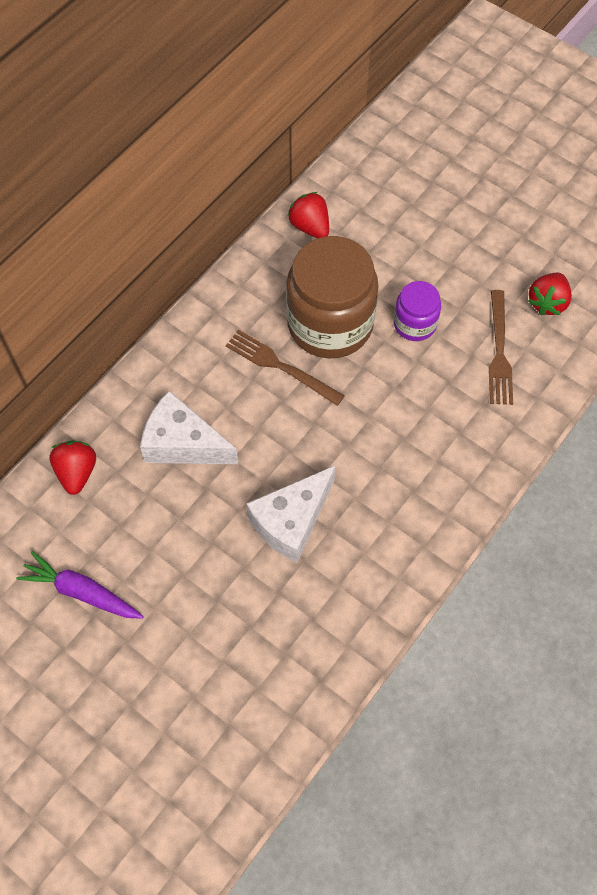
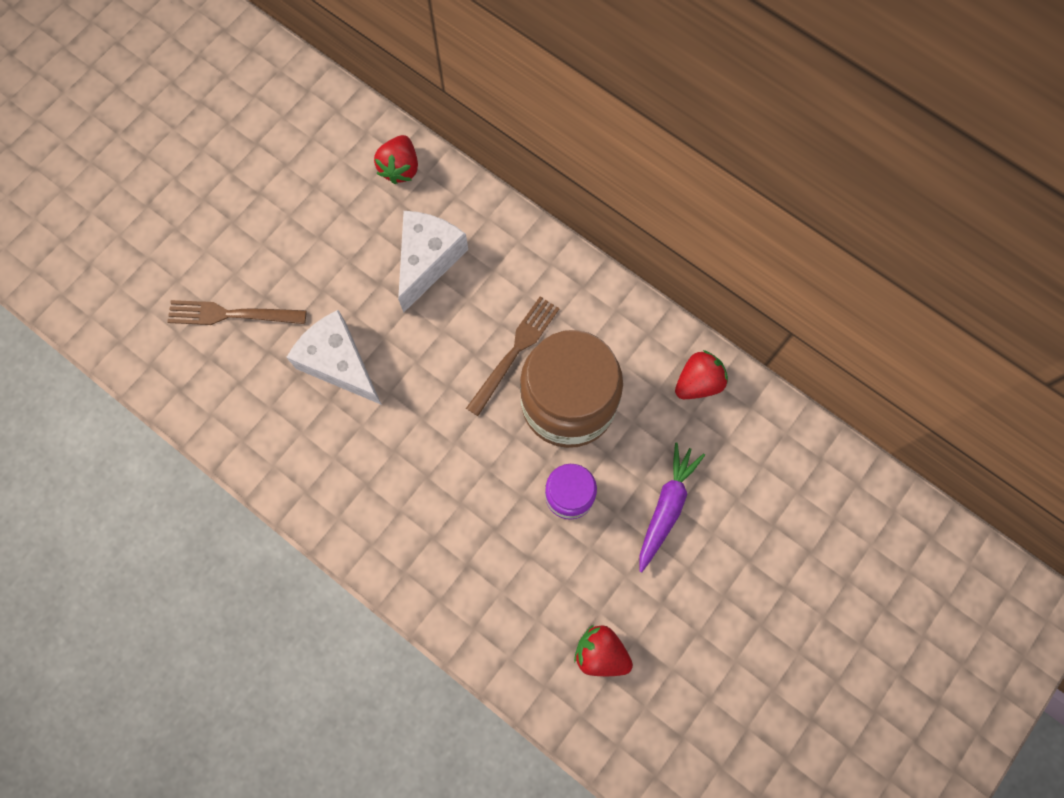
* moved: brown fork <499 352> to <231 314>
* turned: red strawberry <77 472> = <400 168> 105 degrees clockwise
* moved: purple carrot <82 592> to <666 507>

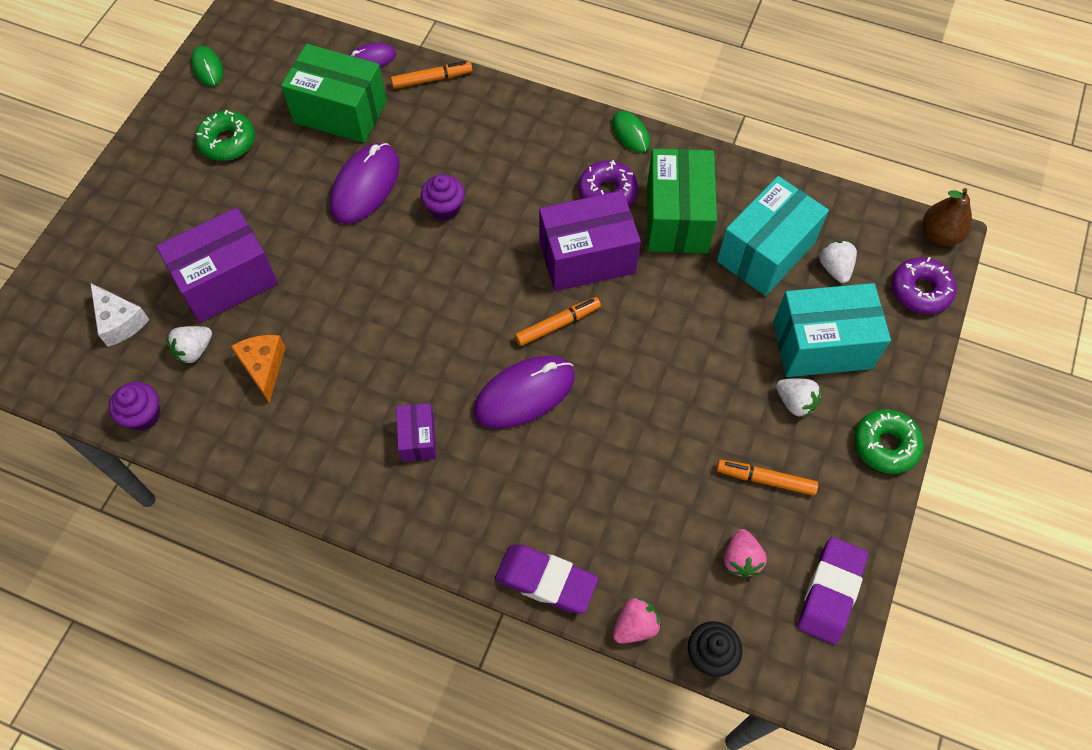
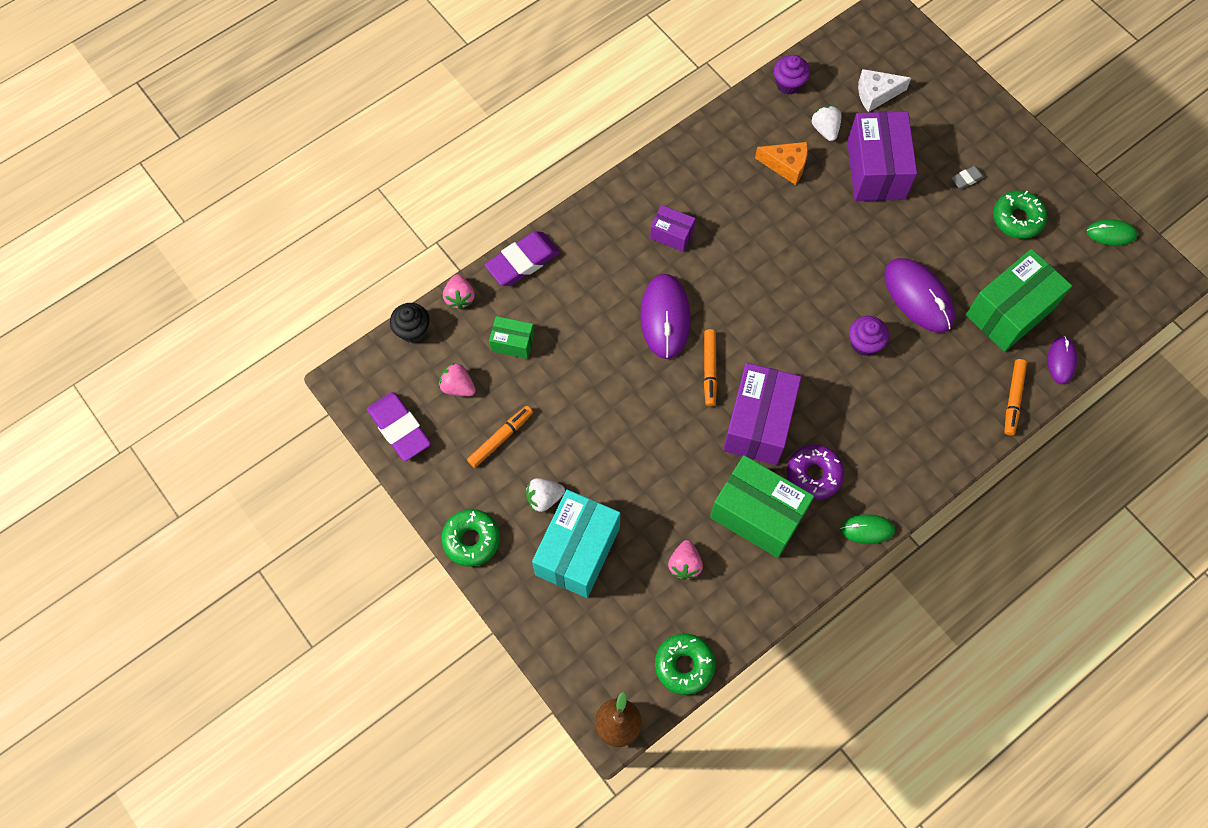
* replaced: turquoise box <766 252> to pink strawberry <684 564>
* removed: white strawberry <834 268>
* removed: purple donut <920 291>
* added: grey eraser <967 179>
* added: green box <512 343>
* added: green donut <684 665>

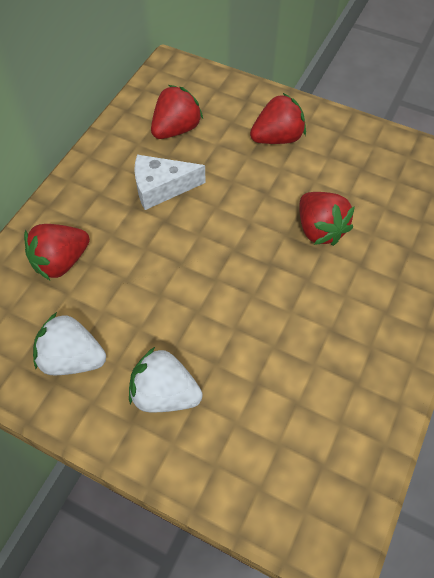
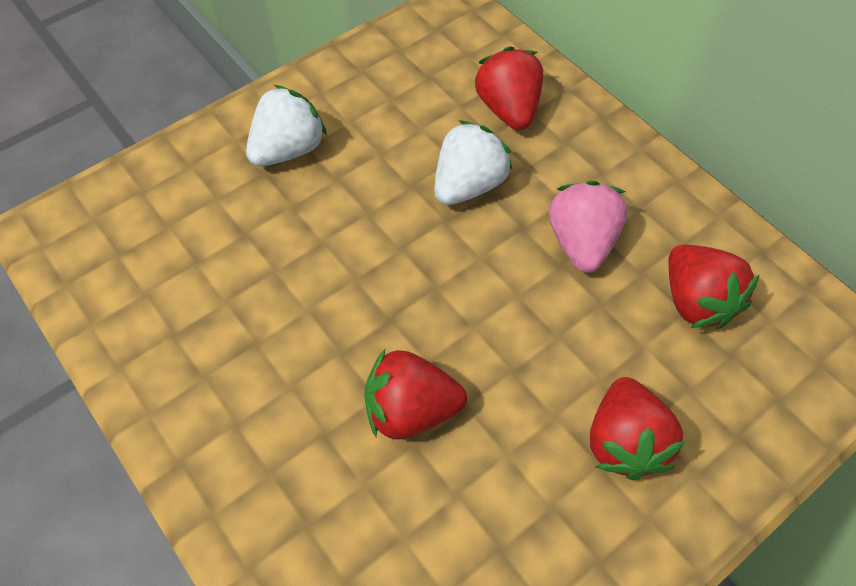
* replaced: white cheese <161 188> to pink strawberry <581 242>
* moved: white strawberry <72 358> to <468 185>

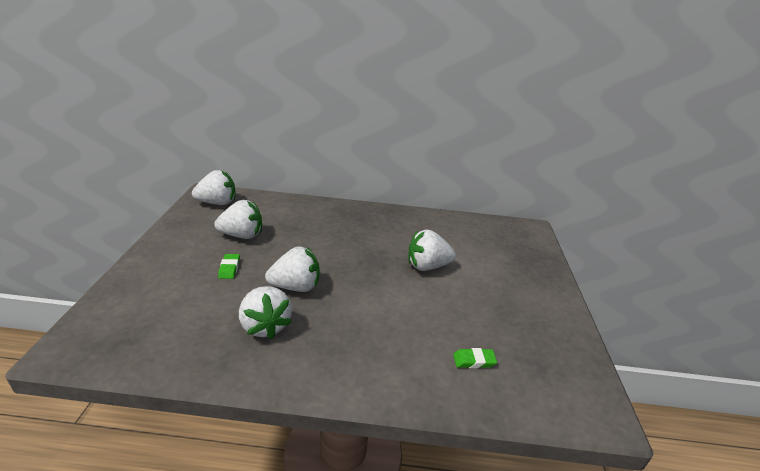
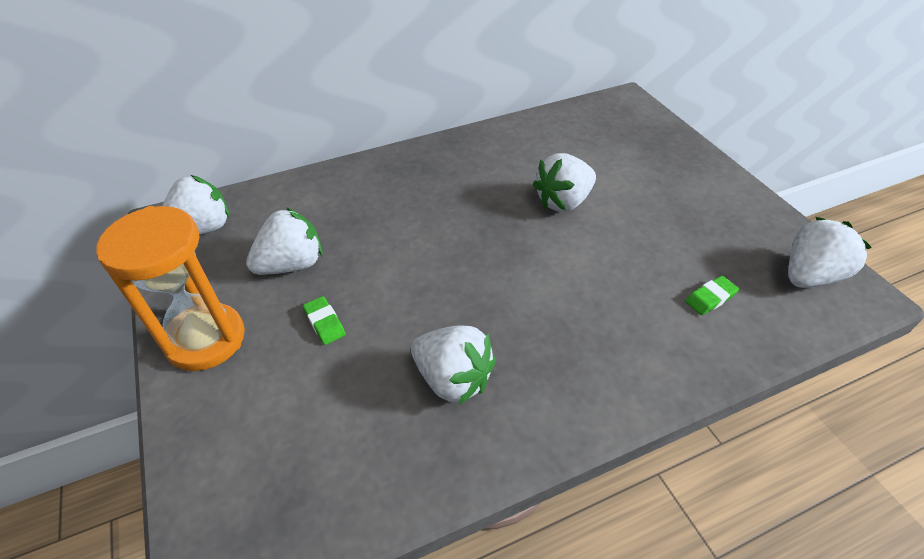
* moved: white strawberry <296 287> to <810 275>
* added: orange hourglass <206 339>

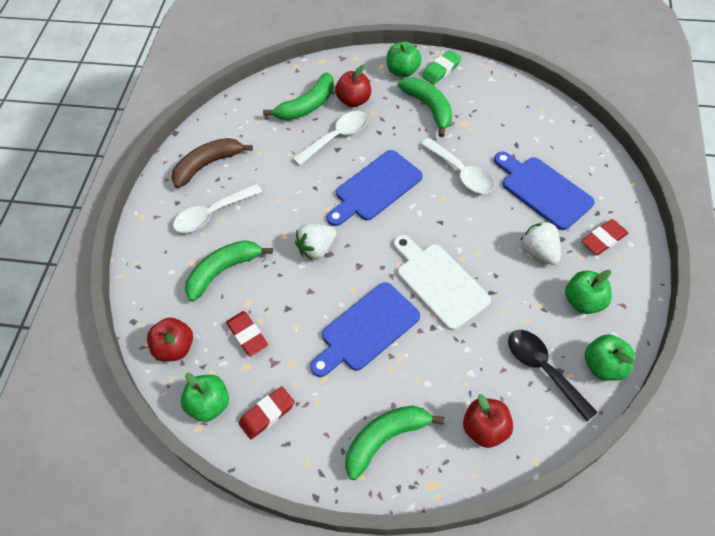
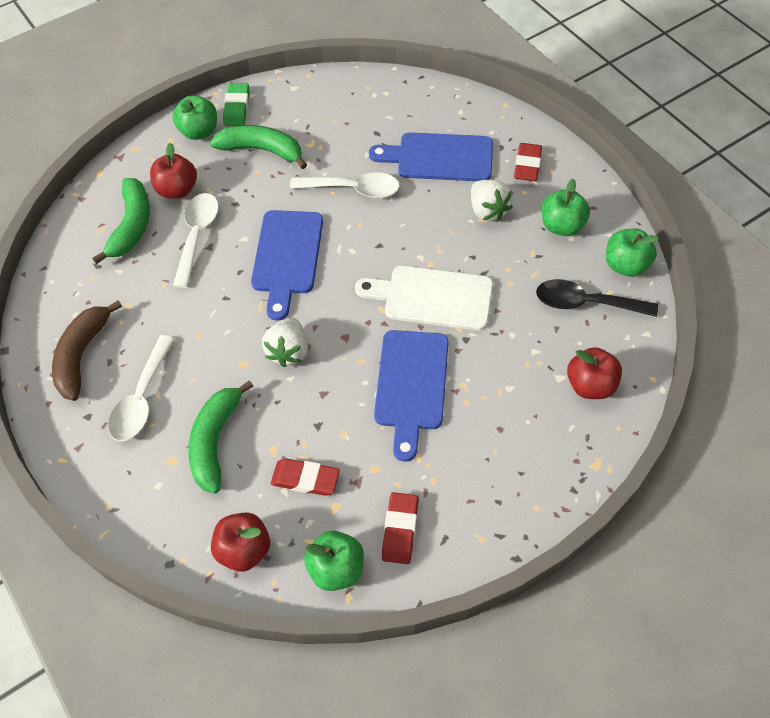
* turned: white strawberry <539 251> = <488 210> 135 degrees counterclockwise
* removed: green banana <385 439>

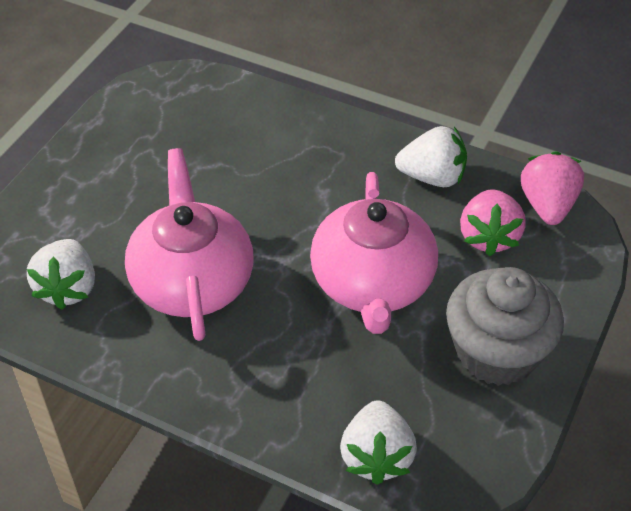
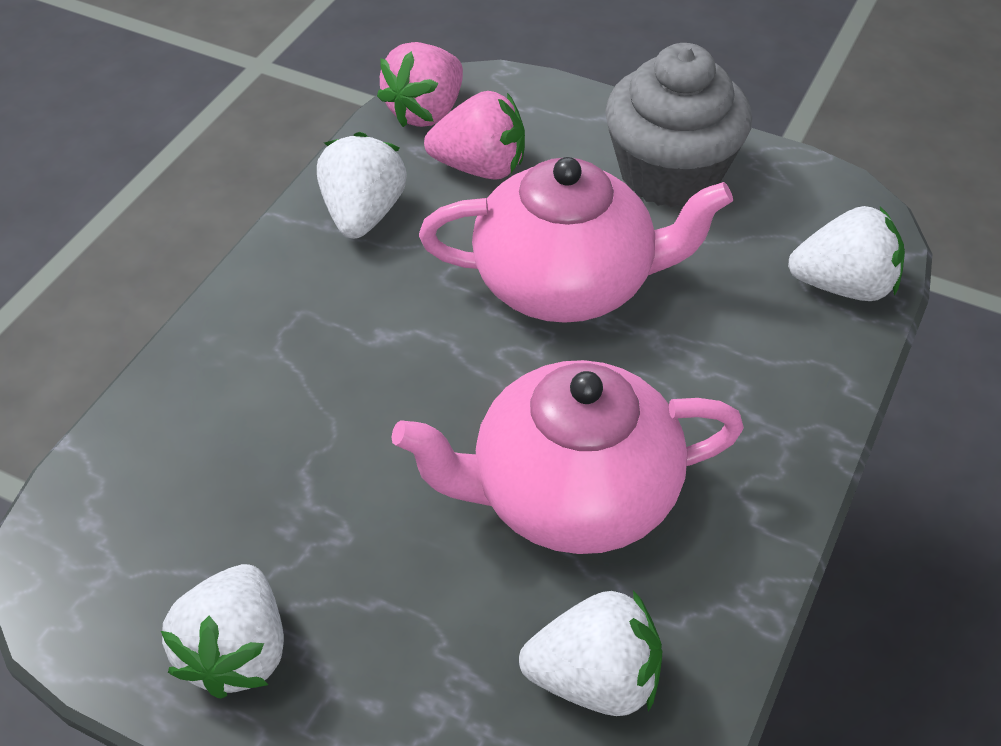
* turned: pink strawberry <547 205> = <426 112> 60 degrees counterclockwise
* added: white strawberry <236 653>

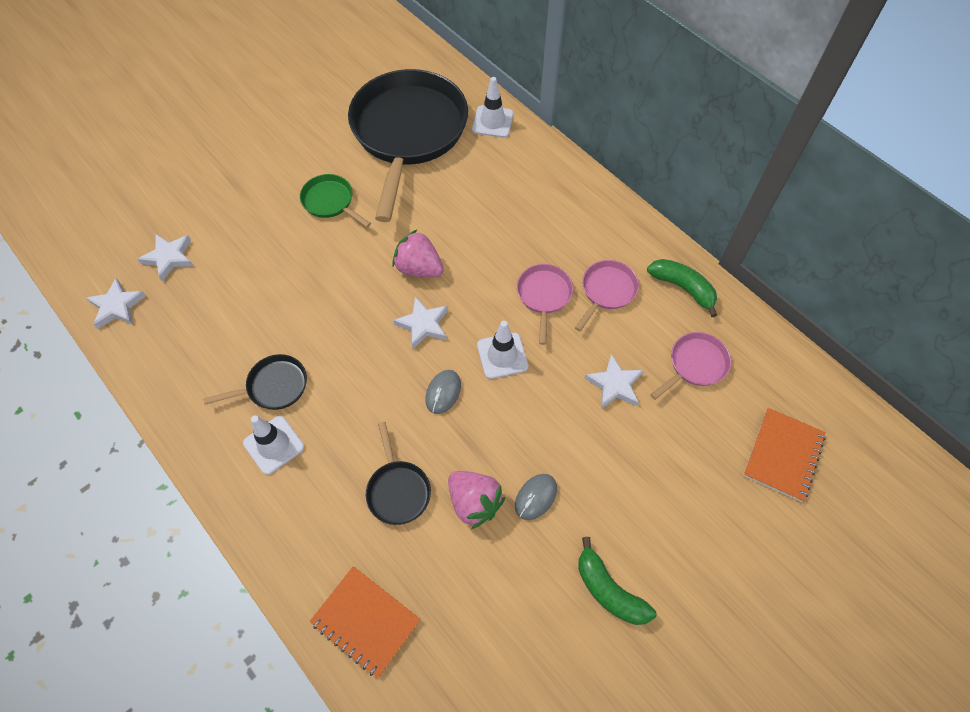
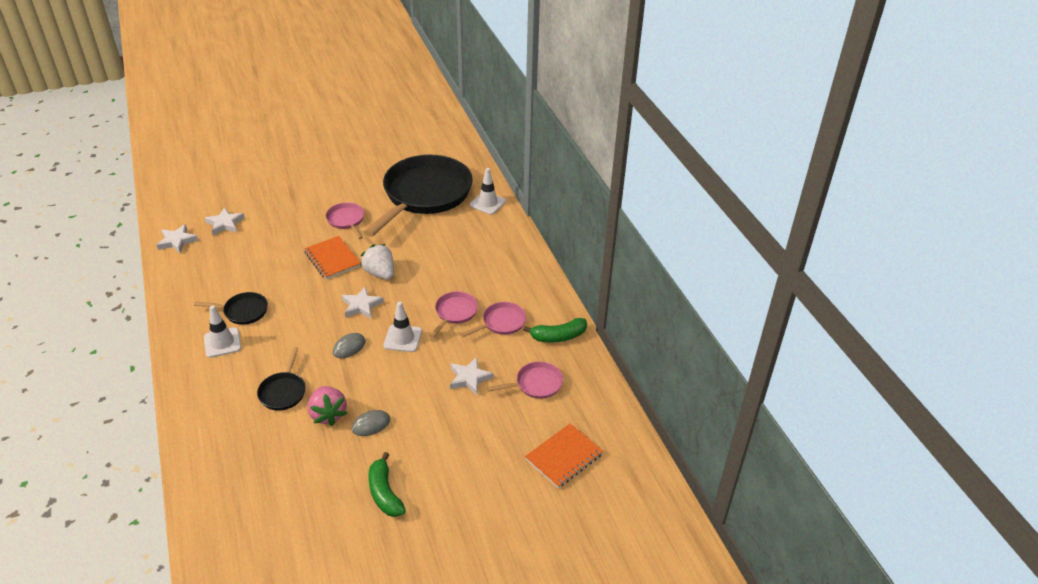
* recoloured: green pan <330 202> to pink pan <346 220>
* recoloured: pink strawberry <419 268> to white strawberry <380 273>
* turned: green banana <682 288> = <558 336> 105 degrees clockwise
* moved: orange notebook <365 621> to <332 259>

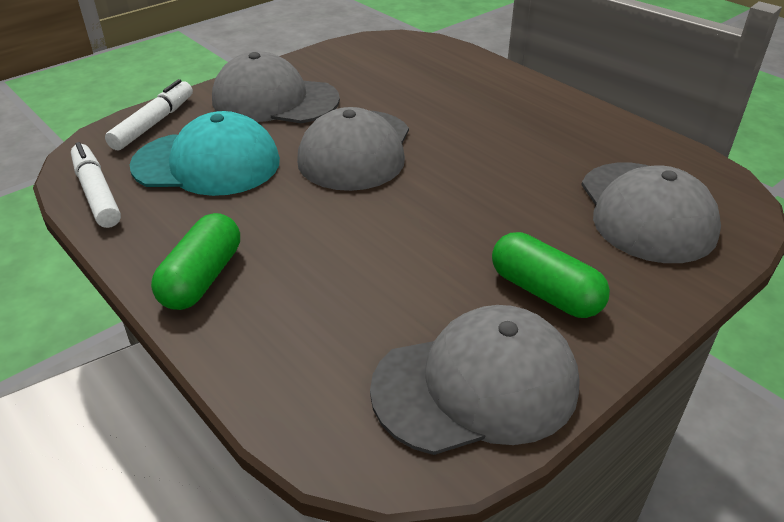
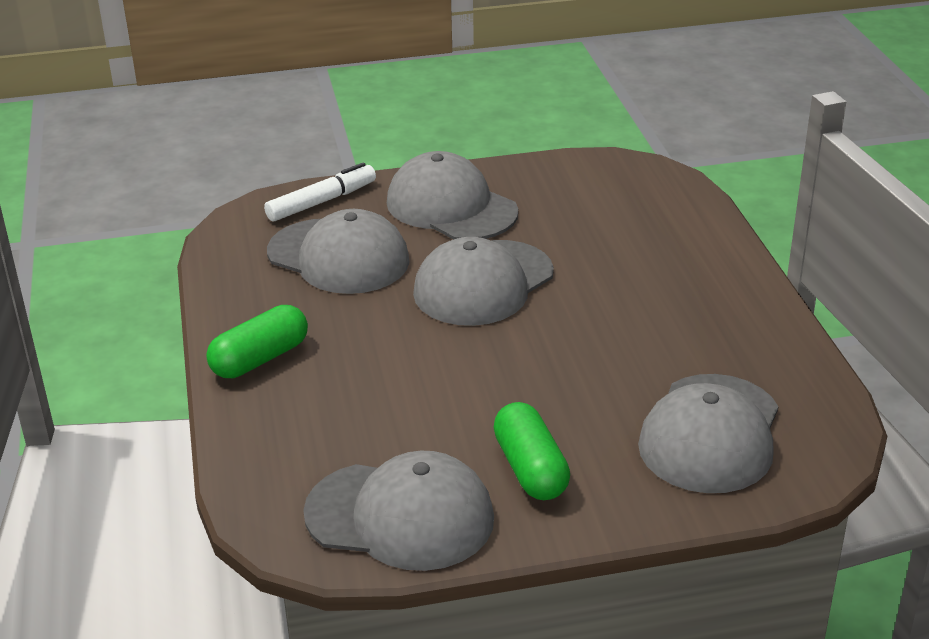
* recoloured: turquoise cap <207 163> to grey cap <338 257>
* removed: white marker <97 193>

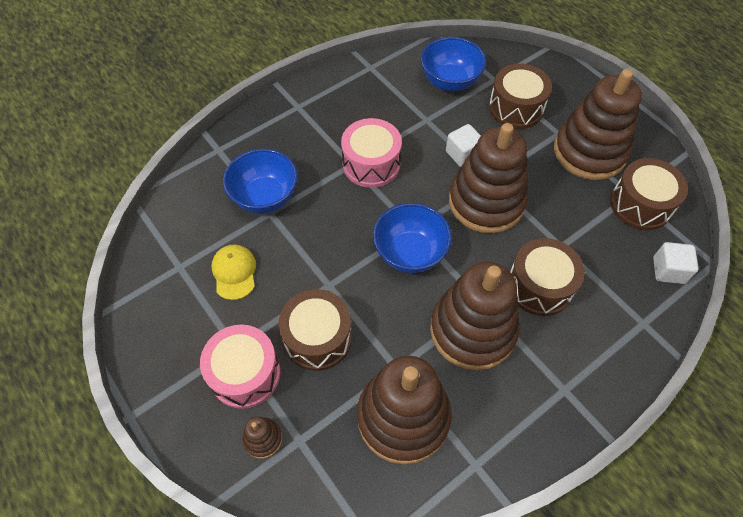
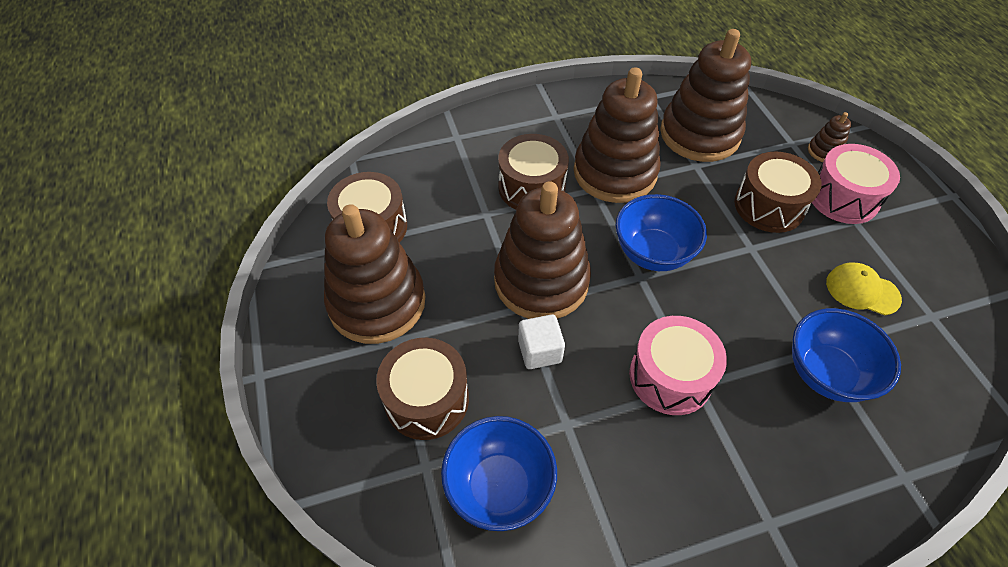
* removed: white cube <668 270>
* turned: yellow cap <234 272> = <862 290> 105 degrees clockwise

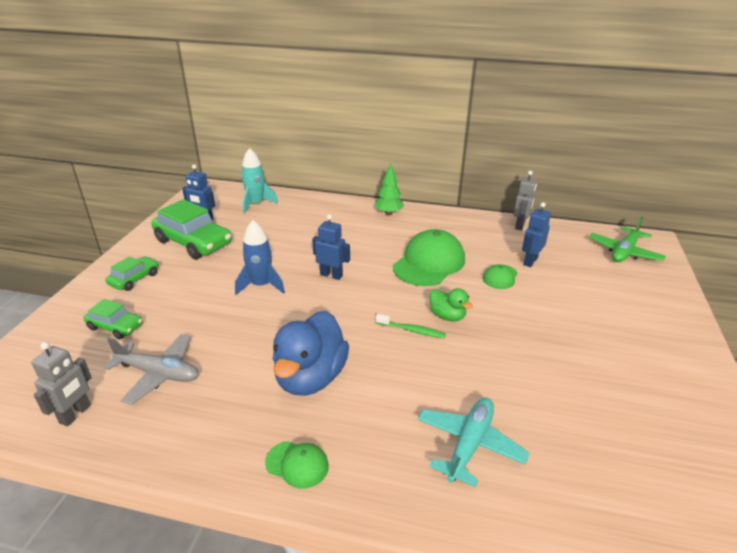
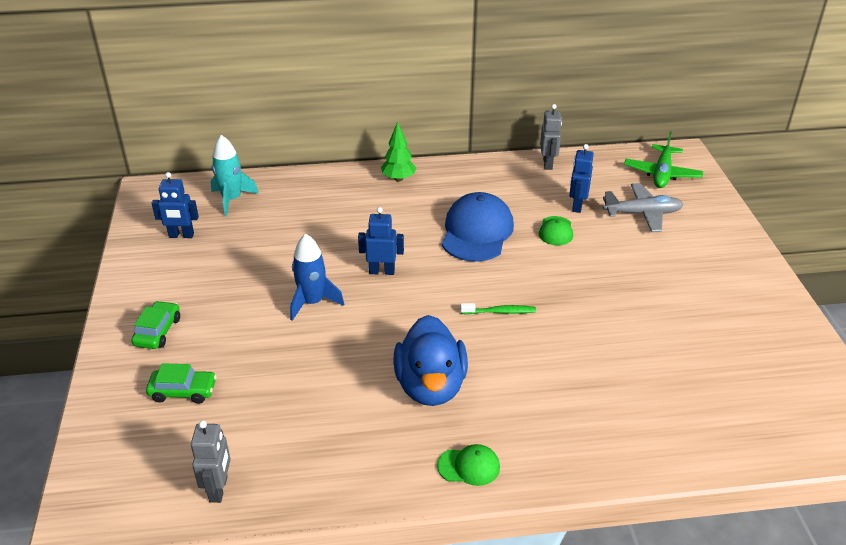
* removed: green car <193 242>
* recoloured: green cap <429 263> to blue cap <477 232>
* removed: green duck <447 316>
* moved: grey plane <158 373> to <642 214>
* removed: turquoise plane <469 445>

